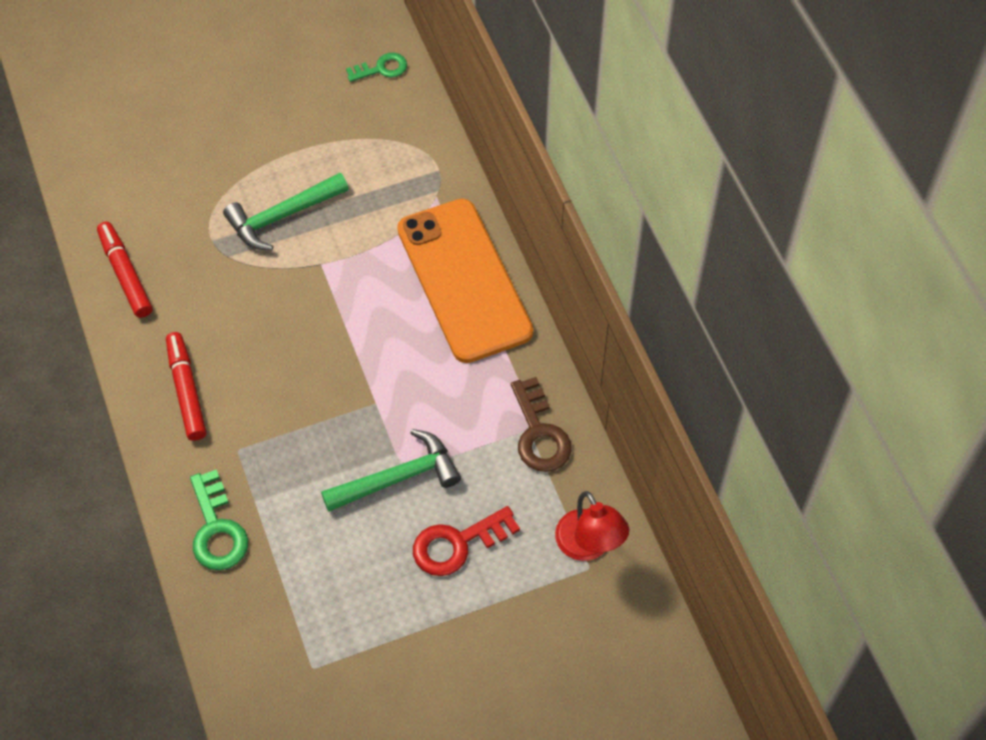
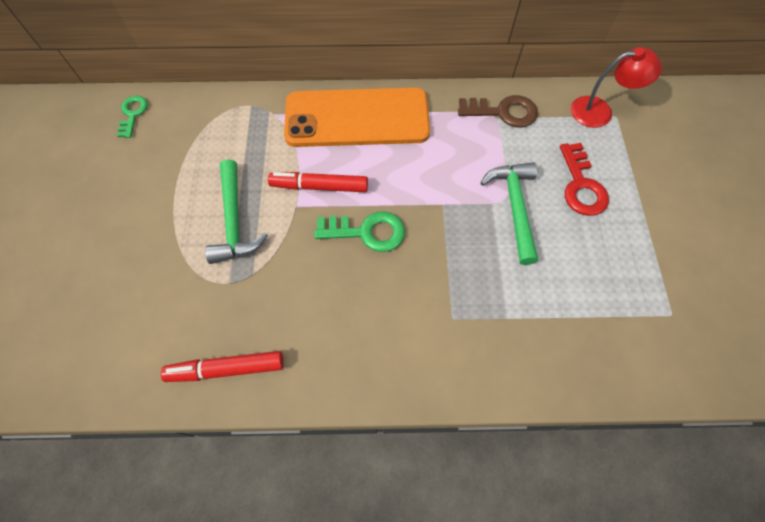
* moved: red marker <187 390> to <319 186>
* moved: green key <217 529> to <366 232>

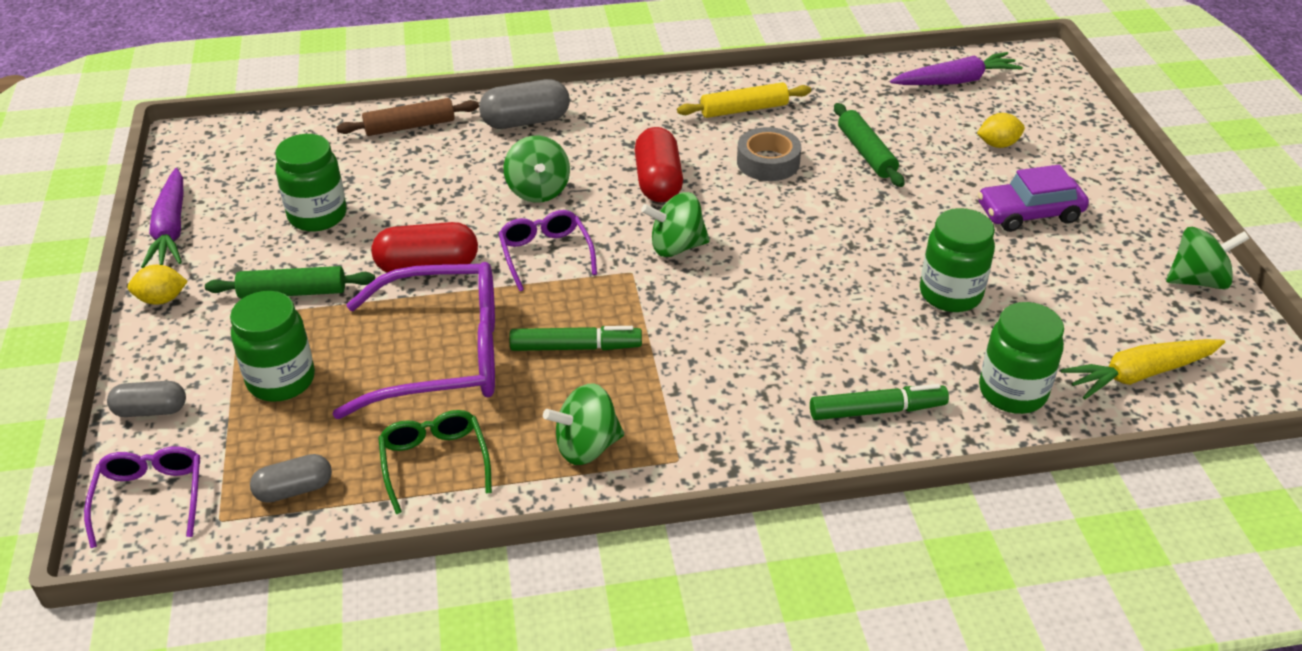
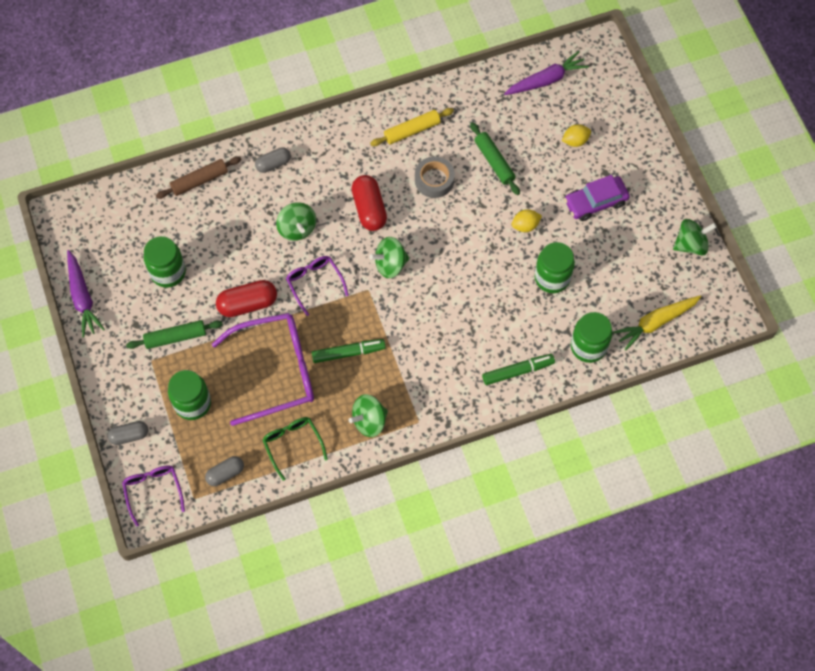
* resized: grey capsule <526 121> = <273 164> x0.64
* moved: yellow lemon <162 299> to <525 225>

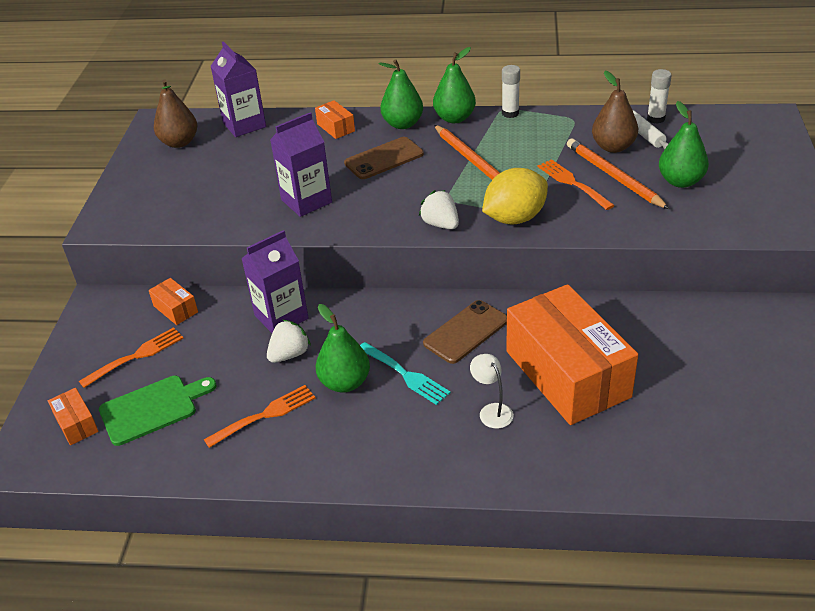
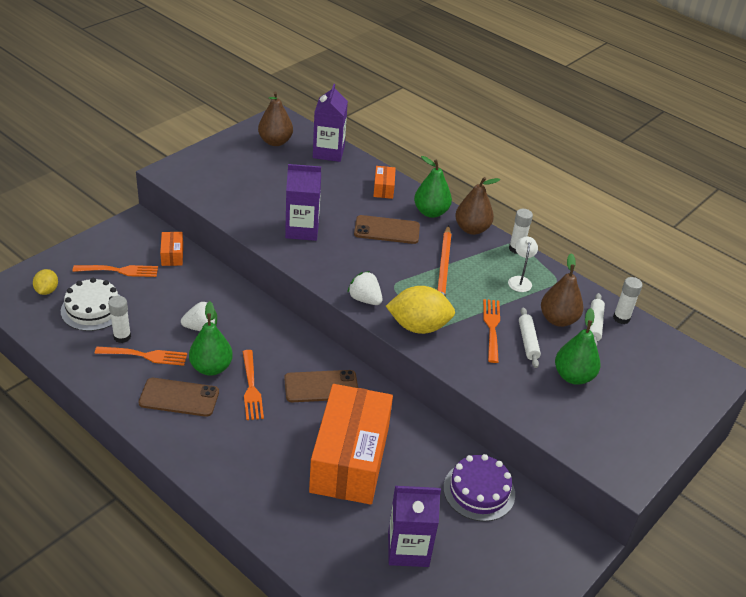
* recoloured: green pear <454 118> to brown pear <472 229>
* replaced: orange pencil <613 176> to white rolling pin <528 341>
* turned: white strawberry <440 224> = <365 299> 45 degrees counterclockwise
* moved: purple carton <281 317> to <408 548>
* recoloured: turquoise fork <405 375> to orange fork <251 388>
* moved: white lamp <492 411> to <519 280>
* replaced: green cutting board <152 409> to white cake <93 309>
* replaced: orange box <76 424> to yellow lemon <47 290>
* added: white glue stick <122 337>
* added: brown phone <179 397>
* added: purple cake <479 491>

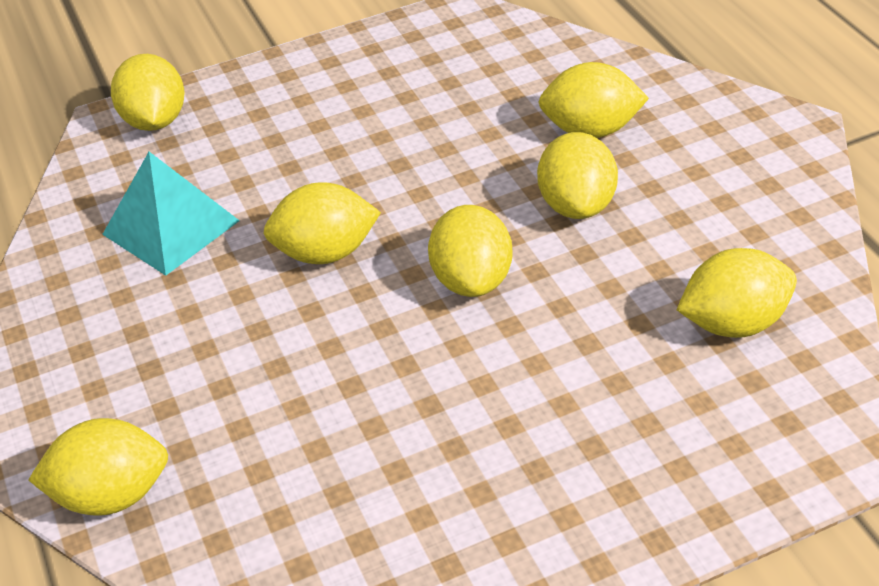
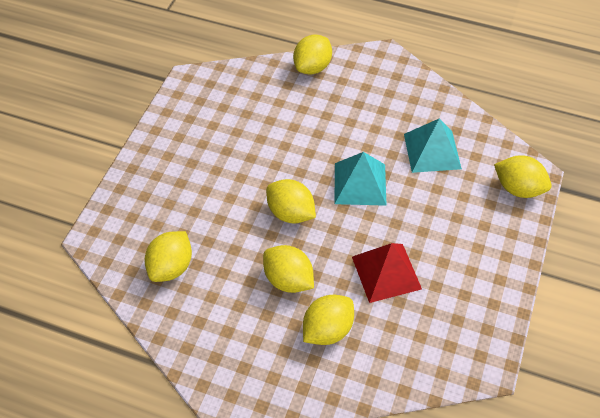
* replaced: yellow lemon <326 253> to turquoise pyramid <360 184>
* added: red pyramid <386 272>

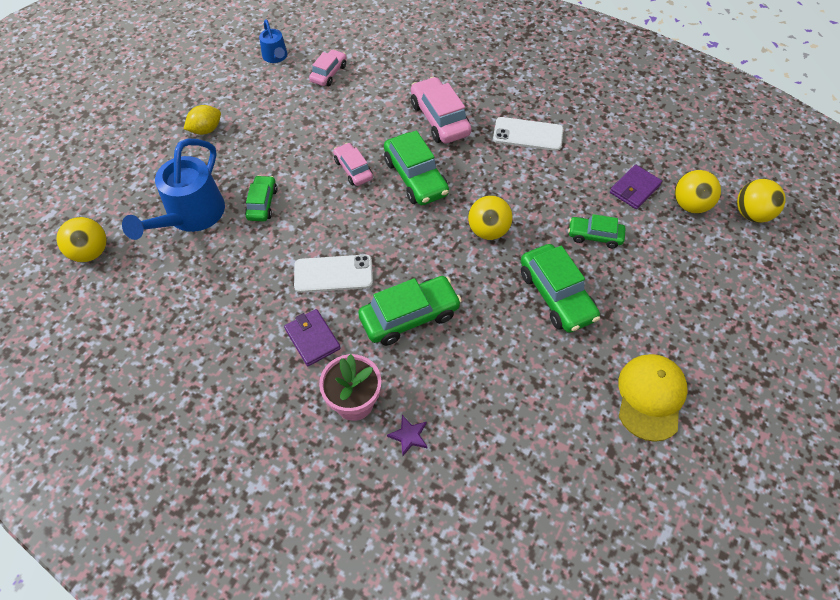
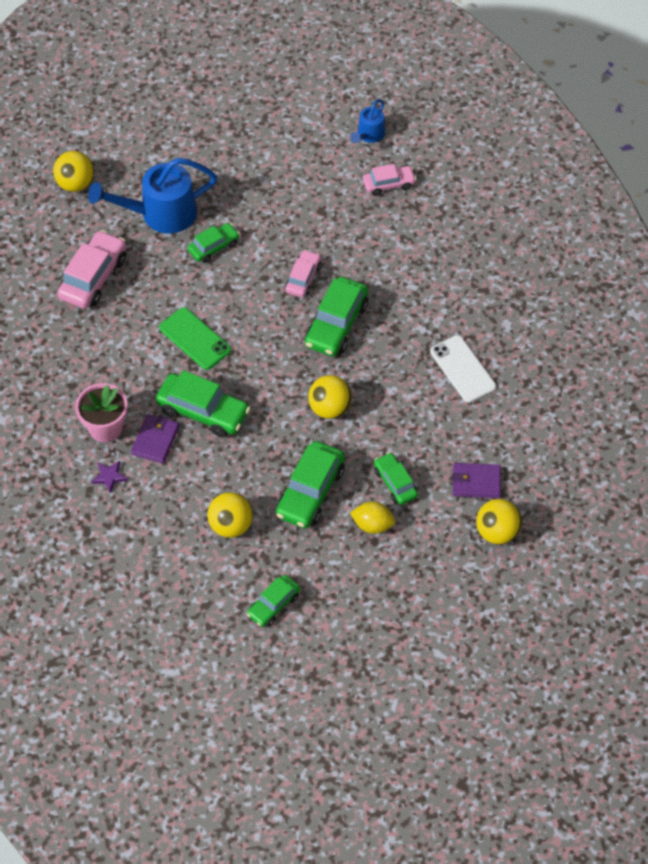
* moved: pink car <439 119> to <93 277>
* moved: yellow lemon <206 130> to <372 525>
* moved: yellow ball <751 214> to <231 525>
* recoloured: white phone <333 274> to green phone <195 339>
* moved: purple wallet <312 339> to <155 440>
* replaced: yellow cap <650 397> to green car <273 605>

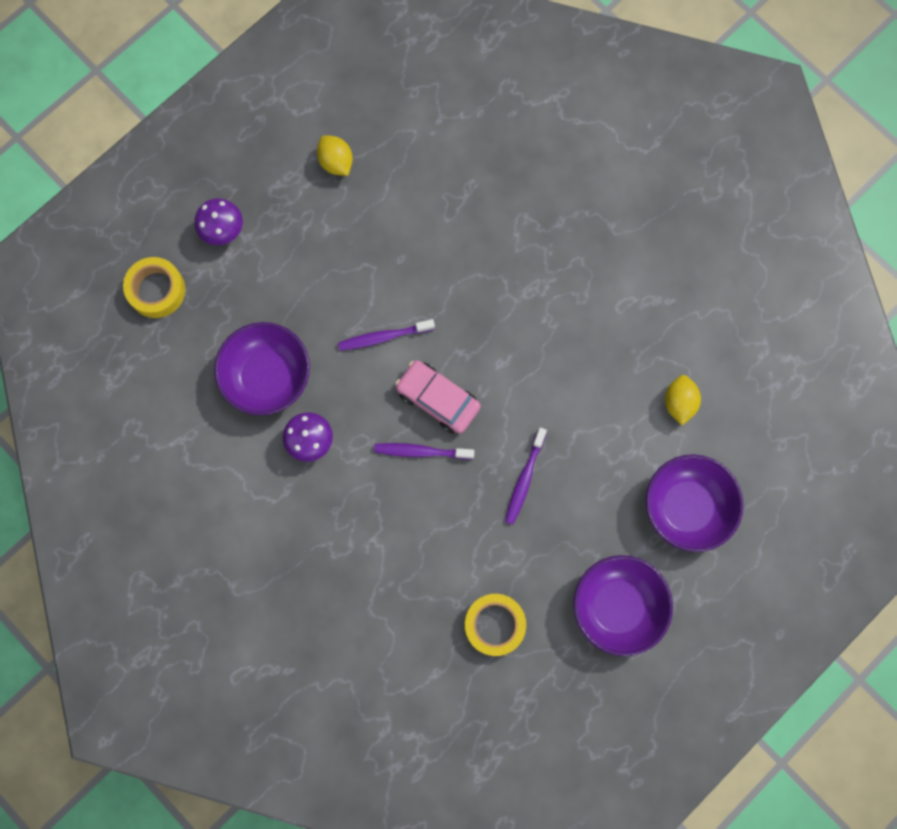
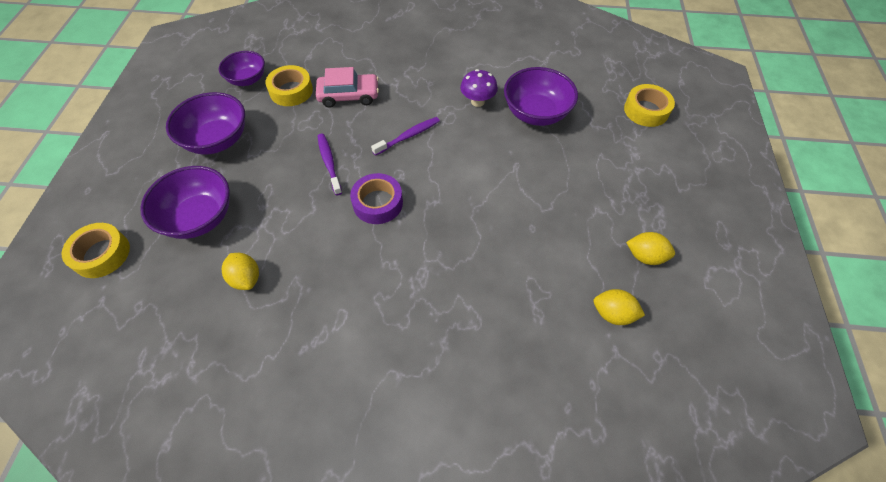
* removed: purple mushroom <223 230>
* removed: purple toothbrush <384 337>
* moved: pink car <437 399> to <349 95>
* added: purple bowl <247 79>
* added: purple tape <378 203>
* added: yellow tape <101 254>
* added: yellow lemon <613 314>

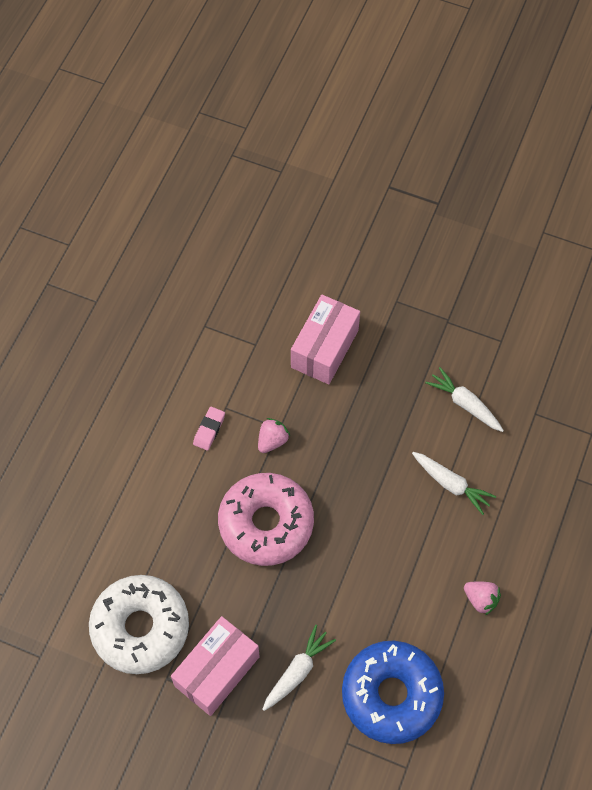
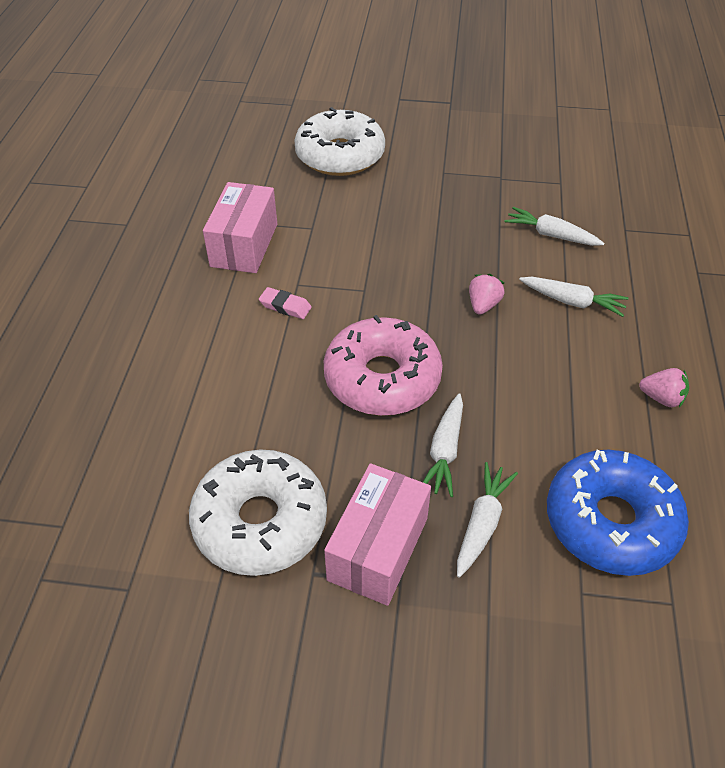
* moved: pink box <324 348> to <244 245>
* turned: pink eraser <209 430> = <285 306> 75 degrees counterclockwise
* moved: pink strawberry <272 440> to <483 305>
* added: white donut <340 155>
* added: white carrot <445 451>

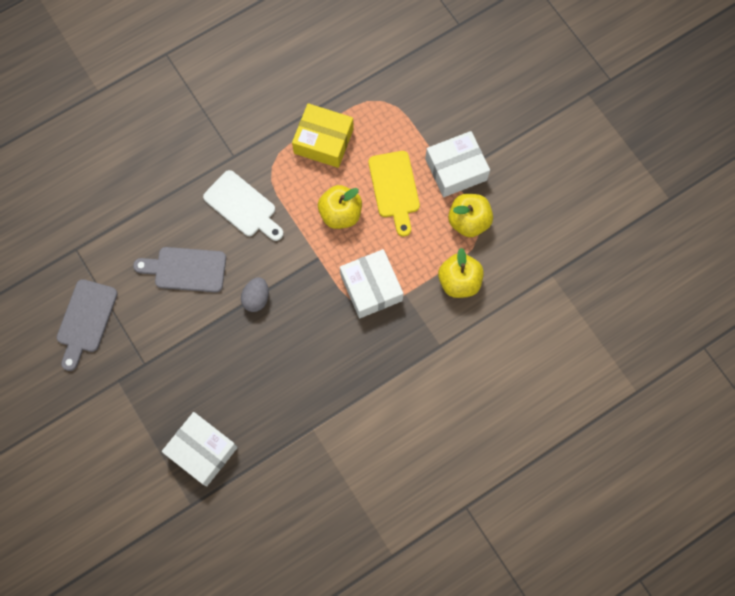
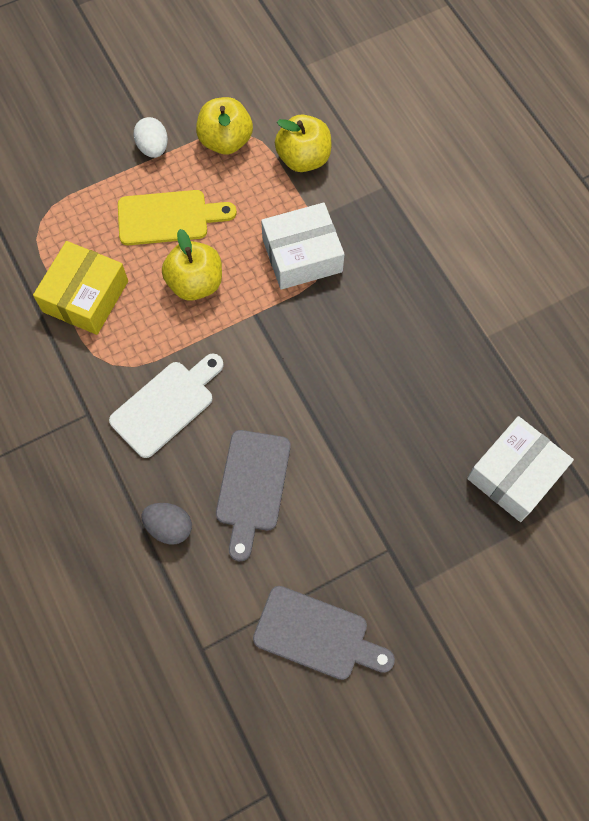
* replaced: white box <456 169> to white egg <153 148>
* moved: grey egg <256 298> to <169 527>

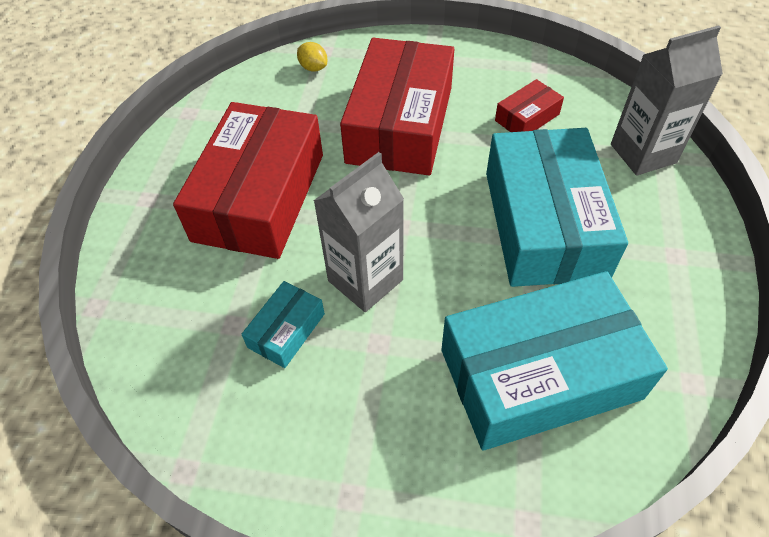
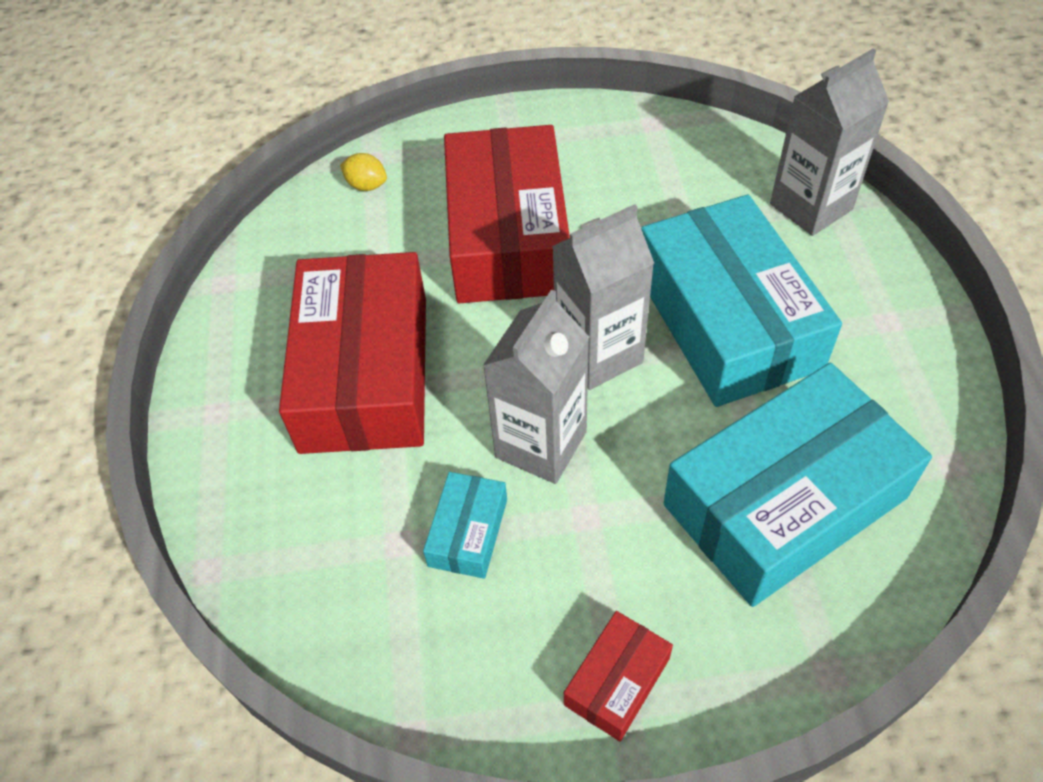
* moved: red box <527 117> to <617 681>
* added: grey carton <598 354>

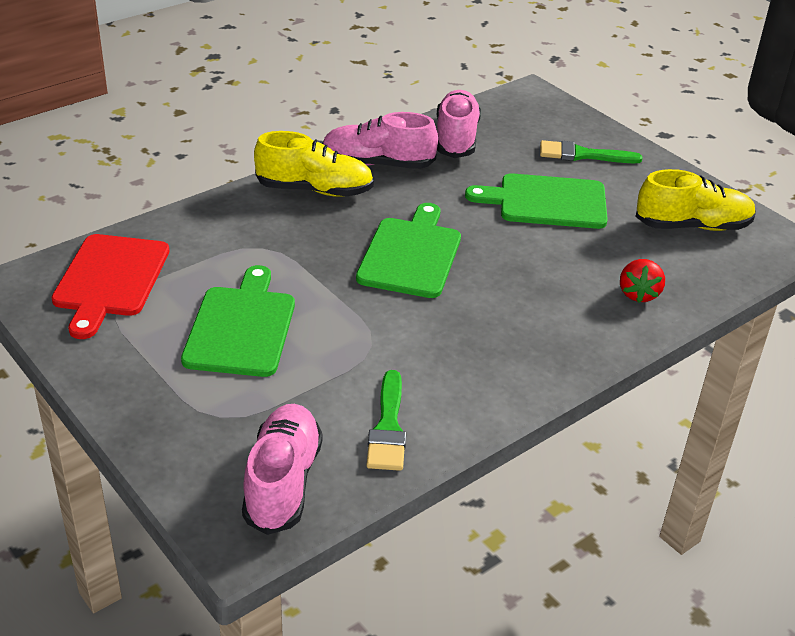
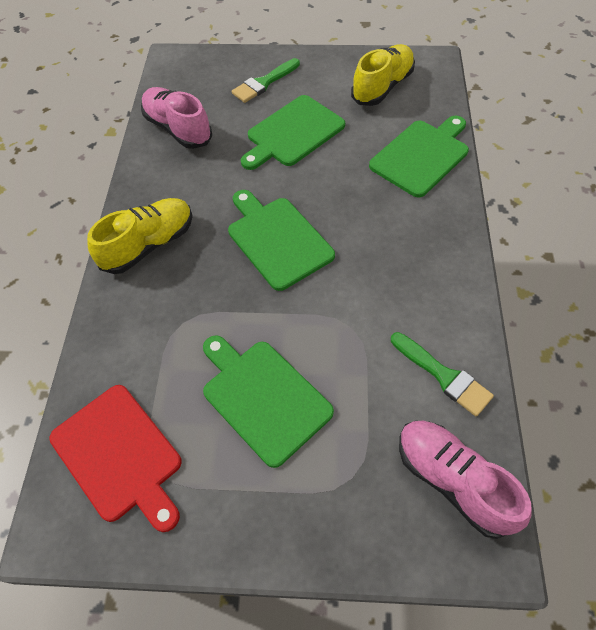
* removed: pink shoe <378 164>
* replaced: red strawberry <638 294> to green cutting board <422 156>

